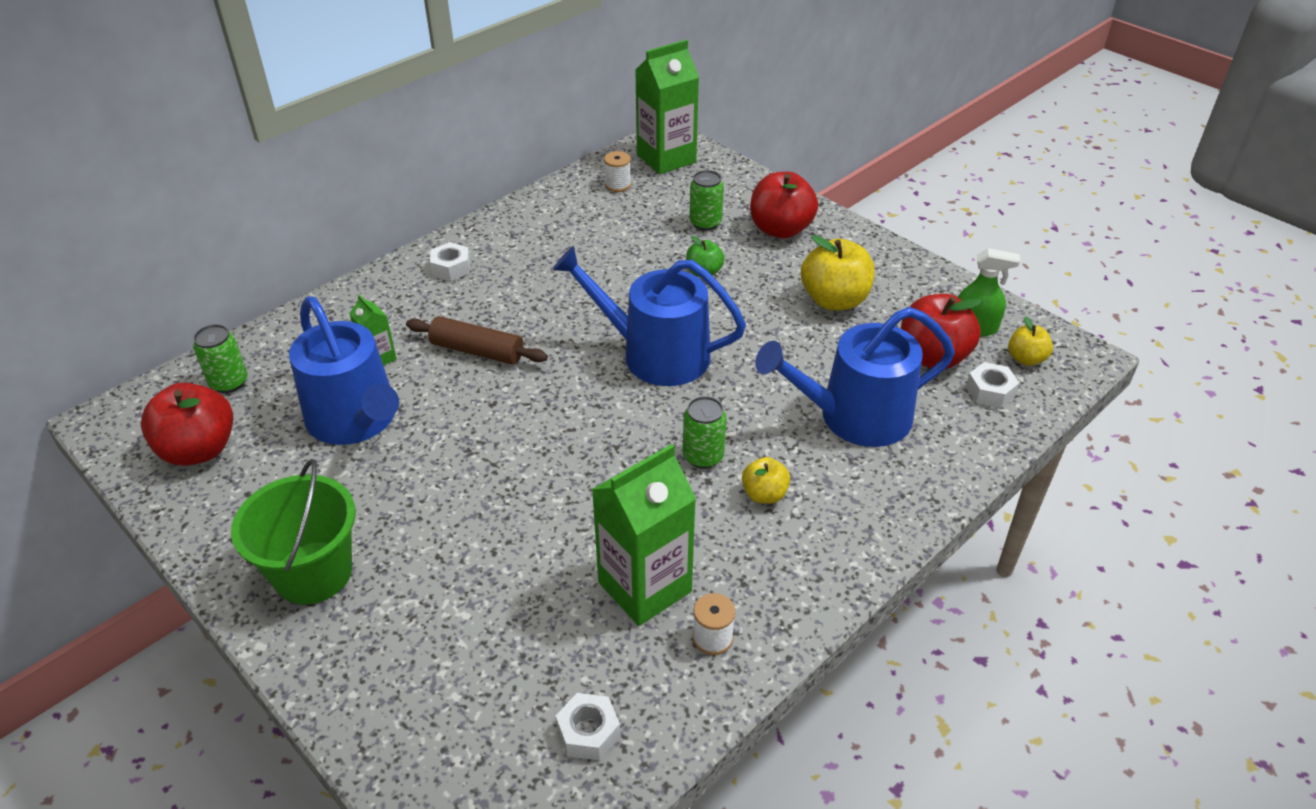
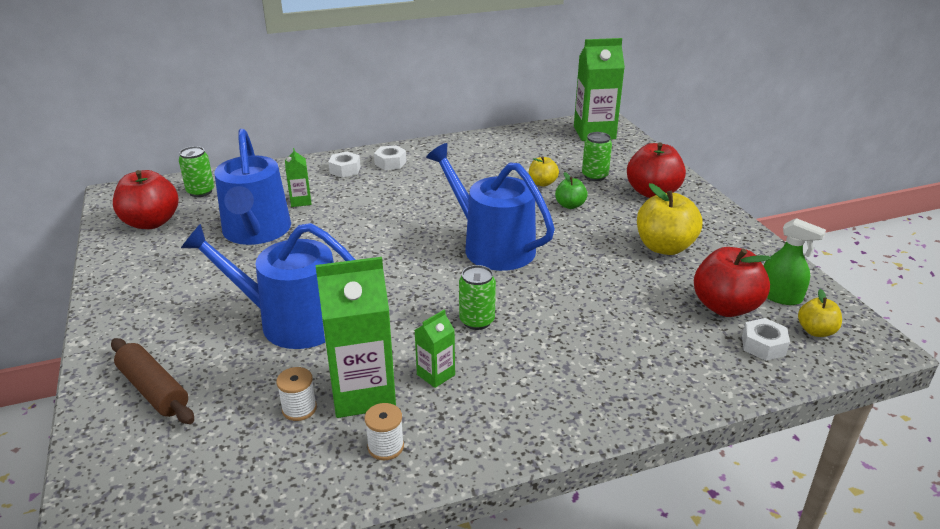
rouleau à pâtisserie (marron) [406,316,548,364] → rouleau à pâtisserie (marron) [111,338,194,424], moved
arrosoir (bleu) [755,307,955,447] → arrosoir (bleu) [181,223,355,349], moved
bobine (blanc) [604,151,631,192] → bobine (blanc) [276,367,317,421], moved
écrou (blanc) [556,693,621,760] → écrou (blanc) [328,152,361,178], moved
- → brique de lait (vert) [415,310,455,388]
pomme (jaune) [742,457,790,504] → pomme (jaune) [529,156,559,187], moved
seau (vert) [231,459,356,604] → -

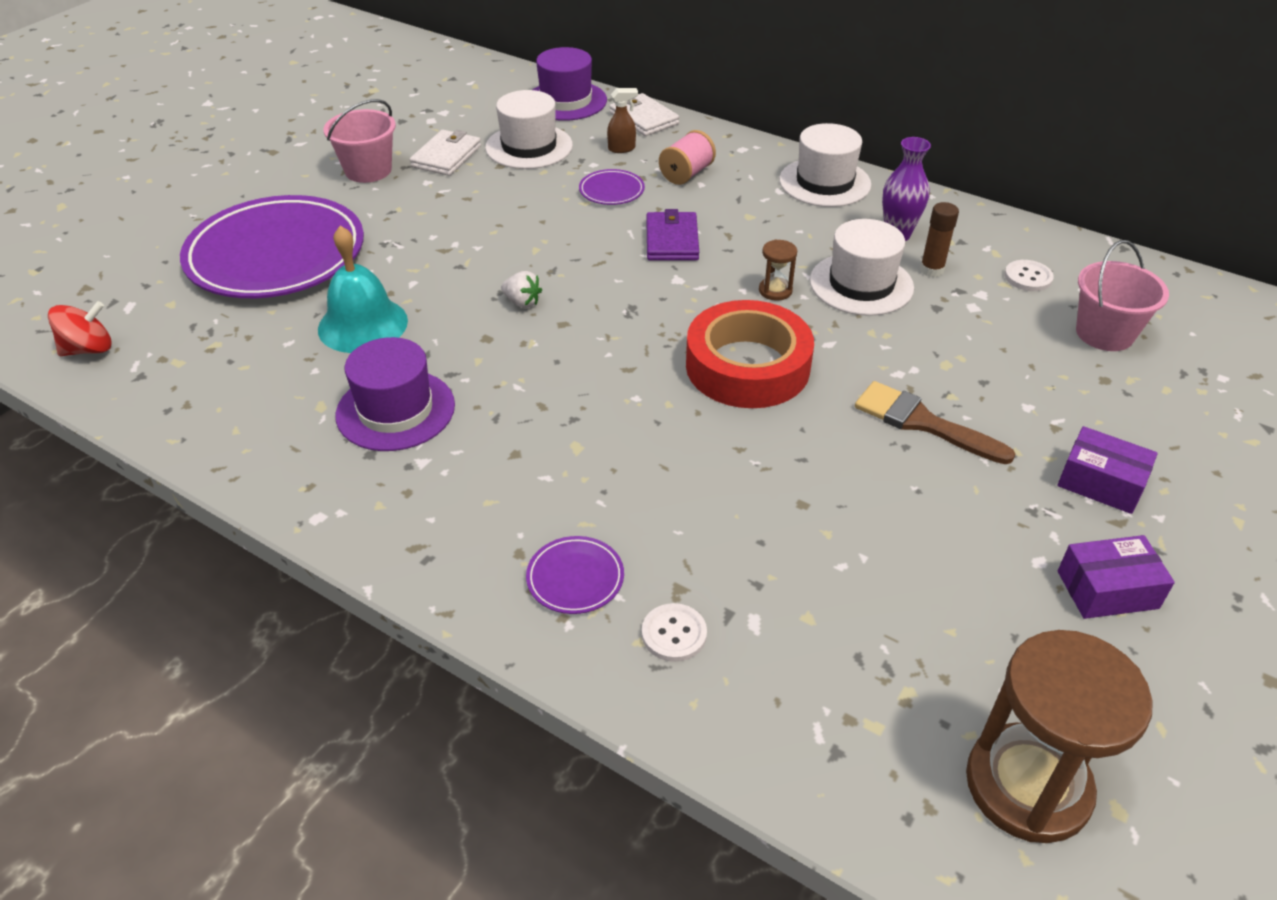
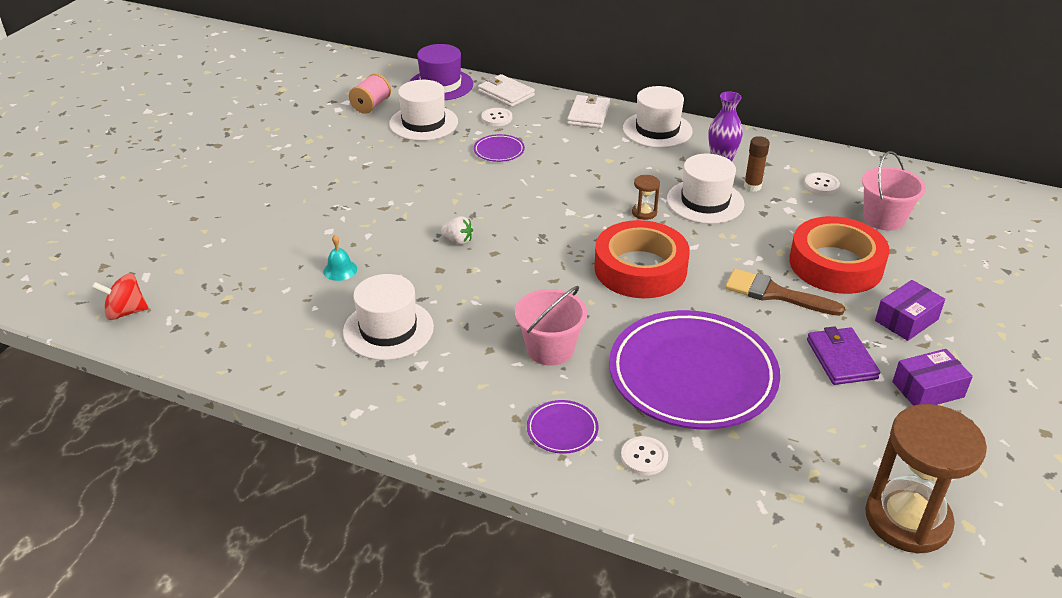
toupie (rouge) [48,301,112,356] → toupie (rouge) [92,273,149,320], 150 degrees counterclockwise
cloche (turquoise) [318,226,408,353] → cloche (turquoise) [323,235,357,281], x0.49
chapeau (violet) [335,337,455,451] → chapeau (blanc) [343,274,434,360]
bobine (rose) [659,130,716,185] → bobine (rose) [349,73,391,114], moved
vaporisateur (marron) [607,88,638,153] → bouton (blanc) [481,108,512,126]
seau (rose) [324,99,396,183] → seau (rose) [515,286,587,366], moved
portefeuille (blanc) [410,130,481,176] → portefeuille (blanc) [567,94,610,128], moved
assiette (violet) [180,195,364,298] → assiette (violet) [609,310,780,429], moved
- → ruban adhésif (rouge) [789,216,890,294]
portefeuille (violet) [646,209,699,261] → portefeuille (violet) [807,326,880,385], moved
boîte (violet) [1057,426,1158,514] → boîte (violet) [875,280,945,341], 60 degrees counterclockwise

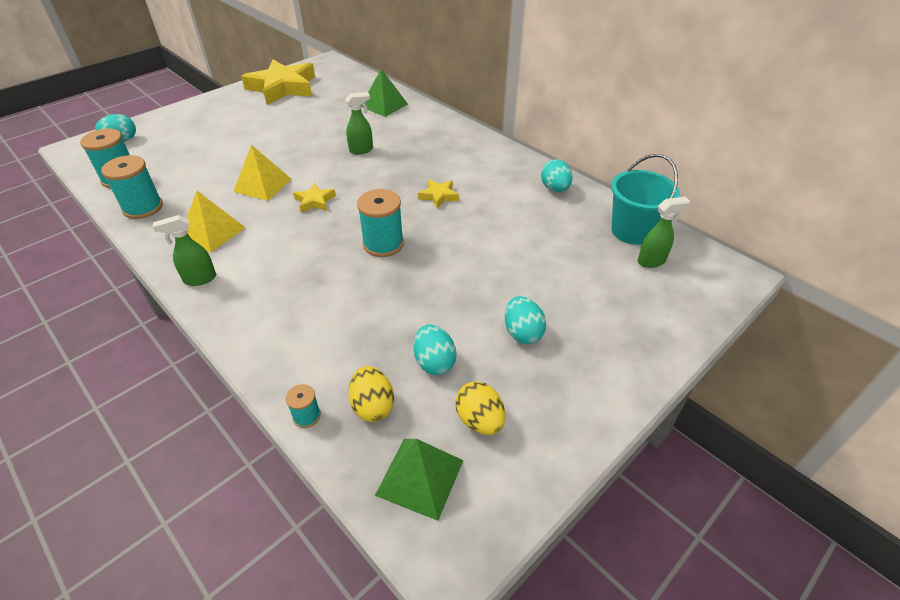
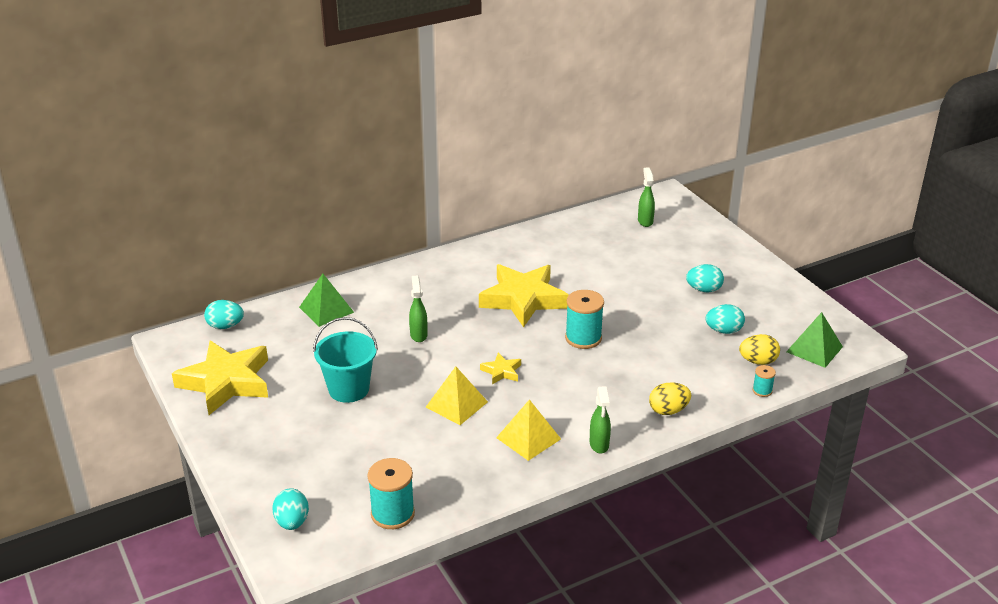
œuf (turquoise) [541,159,573,192] → œuf (turquoise) [204,300,244,329], moved
seau (turquoise) [611,154,680,245] → seau (turquoise) [313,317,378,403], moved
étoile (jaune) [418,179,459,209] → étoile (jaune) [479,264,569,327], x2.29
œuf (jaune) [455,381,505,435] → œuf (jaune) [649,382,691,415], moved
bobine (turquoise) [101,155,163,219] → -

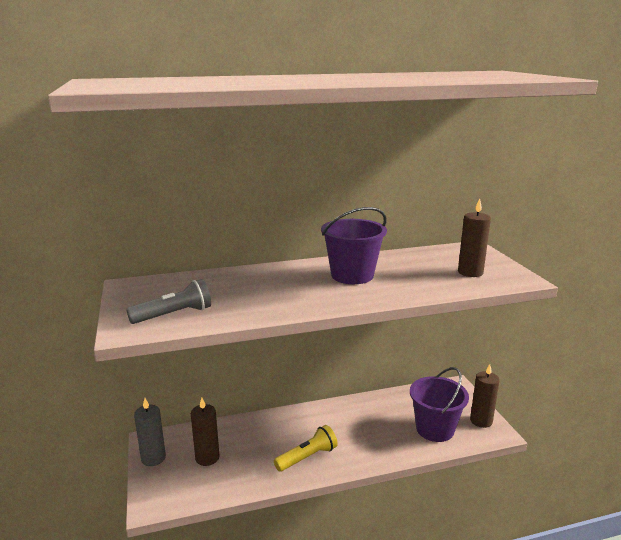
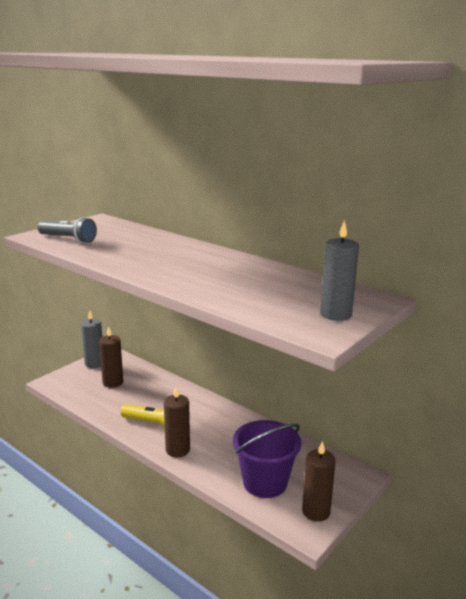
bougie (marron) [458,199,491,277] → bougie (marron) [164,387,190,457], moved
- → bougie (gris) [320,220,359,321]
seau (violet) [321,207,387,284] → -

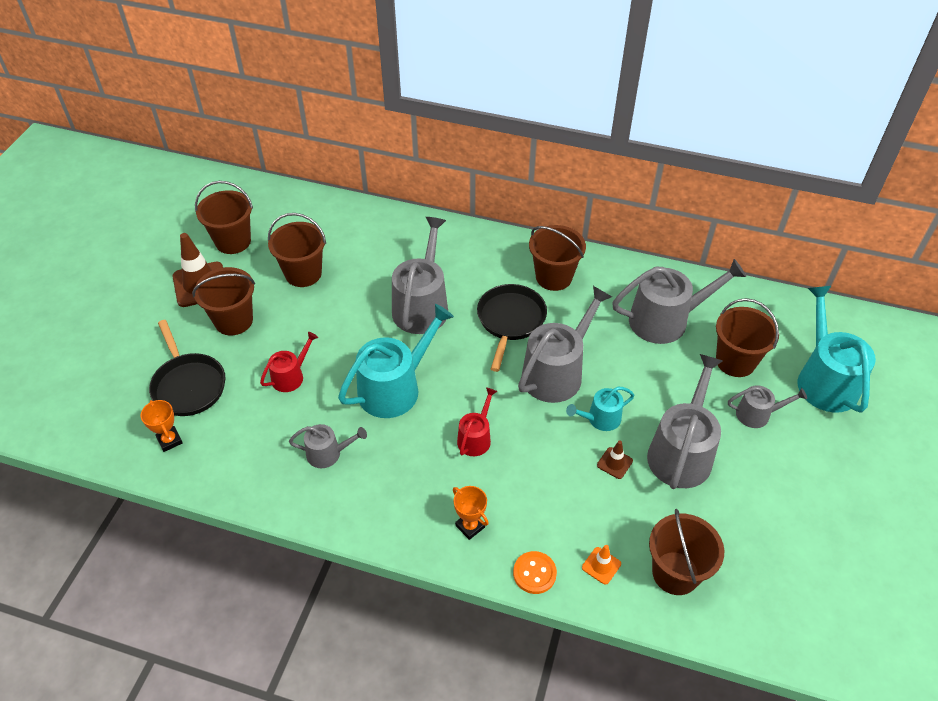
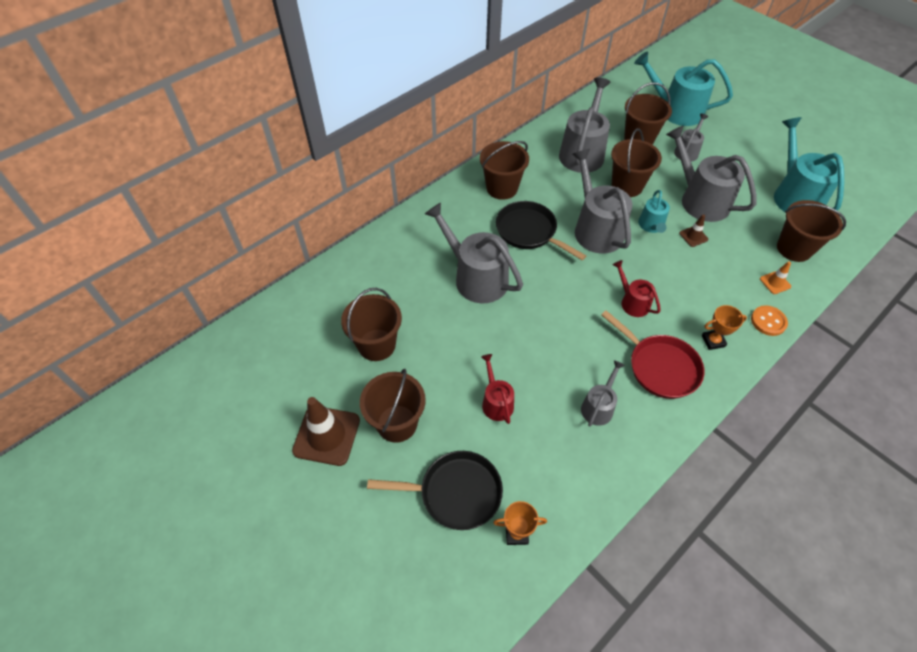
- → poêle (rouge) [601,310,704,399]
seau (marron) [195,181,253,254] → seau (marron) [611,128,662,197], moved
arrosoir (turquoise) [338,304,454,418] → arrosoir (turquoise) [774,117,844,212], moved

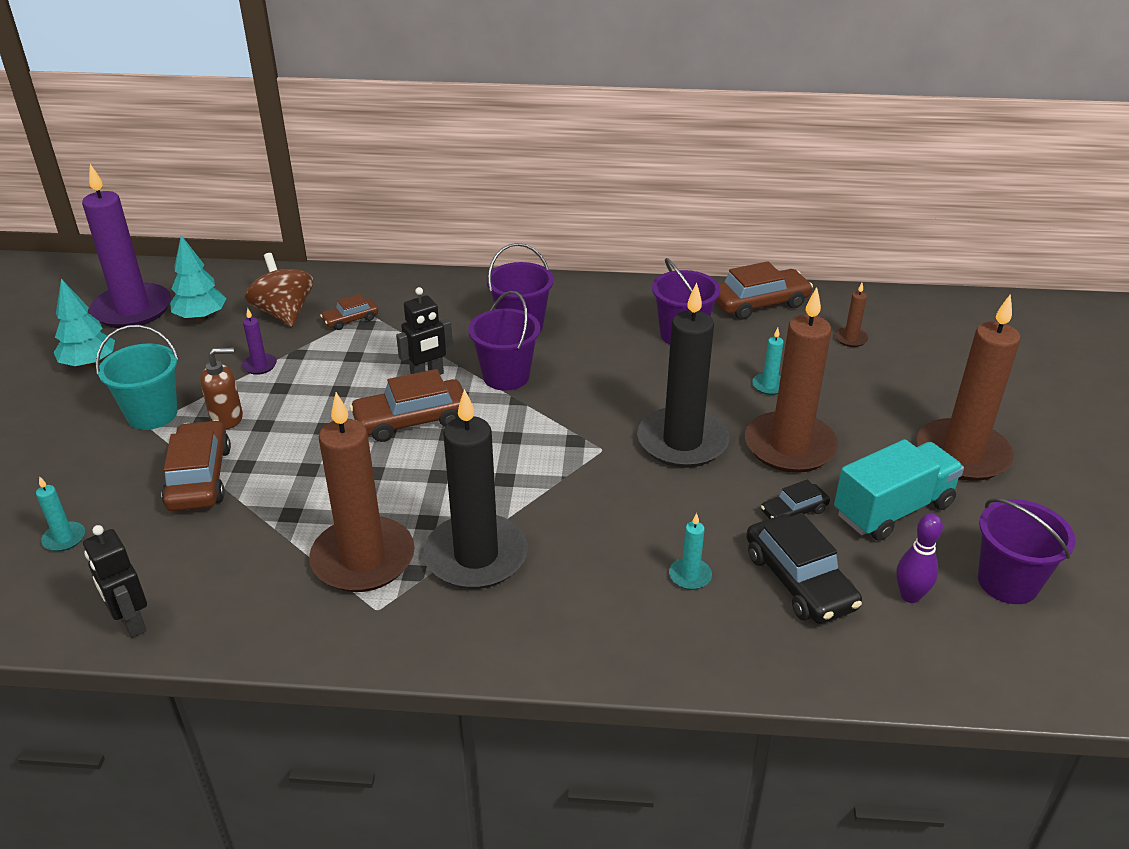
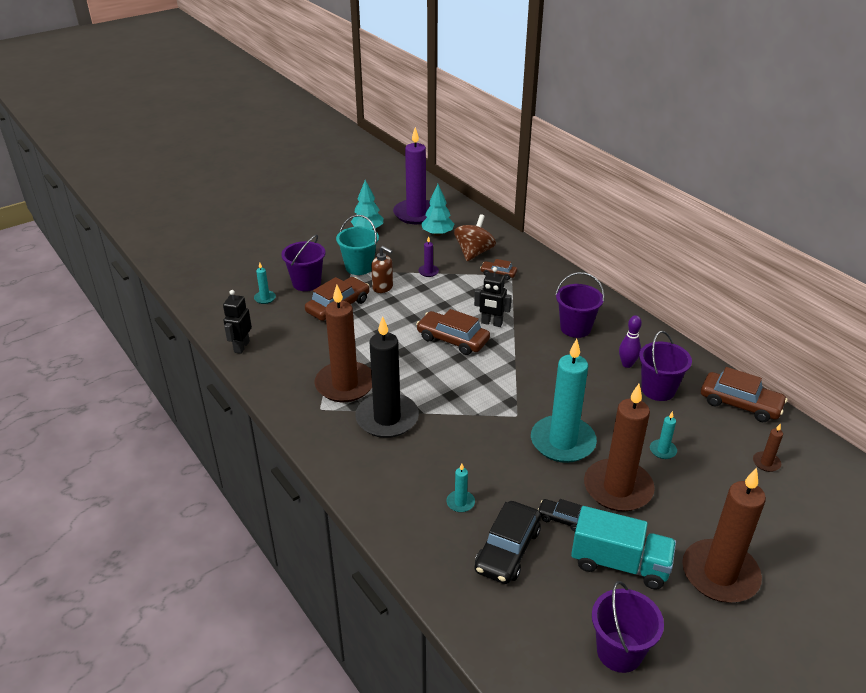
seau (violet) [468,291,540,391] → seau (violet) [281,235,325,291], moved
bougie (noir) [637,282,729,468] → bougie (turquoise) [531,339,597,463]
quille (violet) [896,514,943,603] → quille (violet) [619,315,642,368], moved

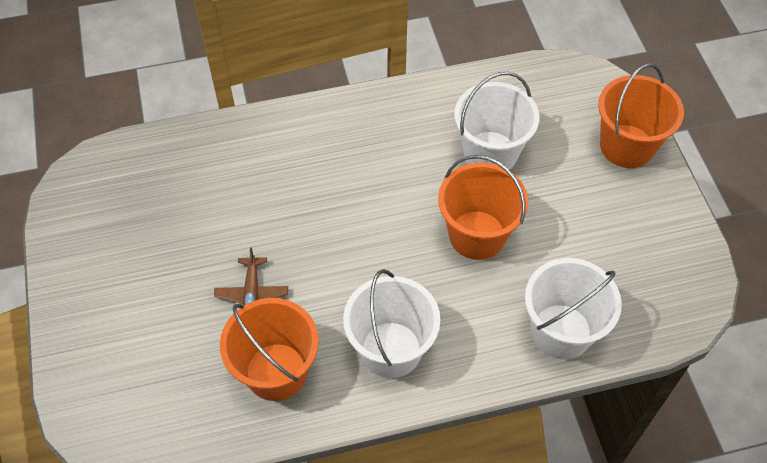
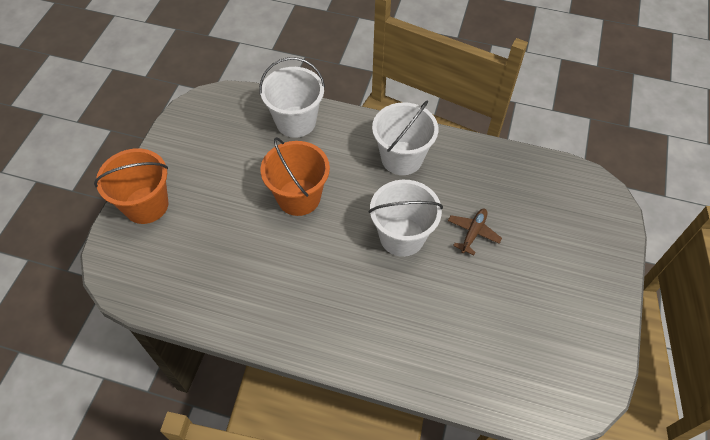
seau (blanc) [454,72,539,170] → seau (blanc) [369,180,443,257], moved
seau (orange) [220,298,319,401] → -

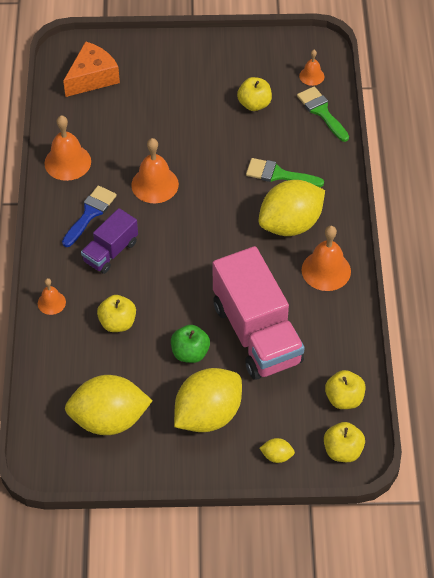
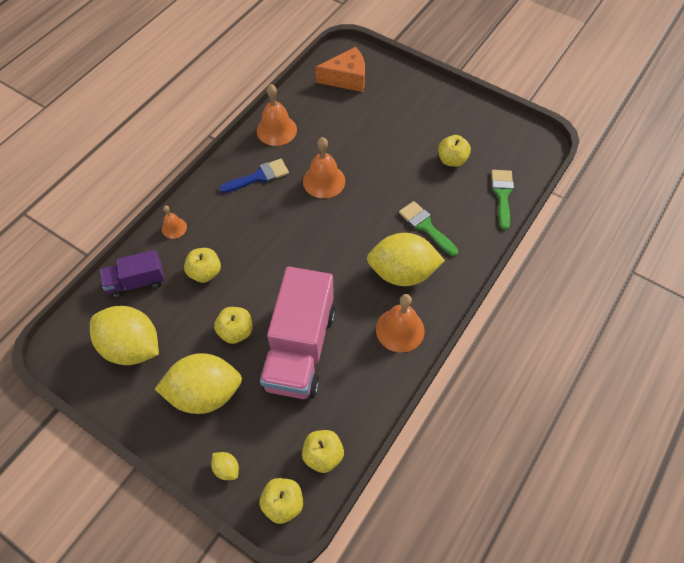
camion (violet) [81,208,138,274] → camion (violet) [100,250,165,299], moved
pomme (vert) [171,325,210,363] → pomme (jaune) [214,307,252,344]
cloche (orange) [299,50,324,86] → -

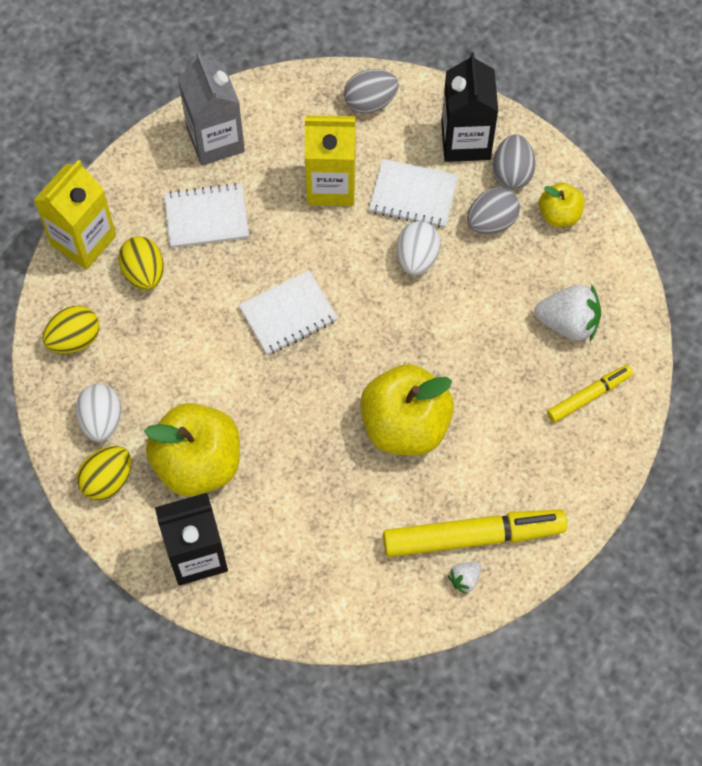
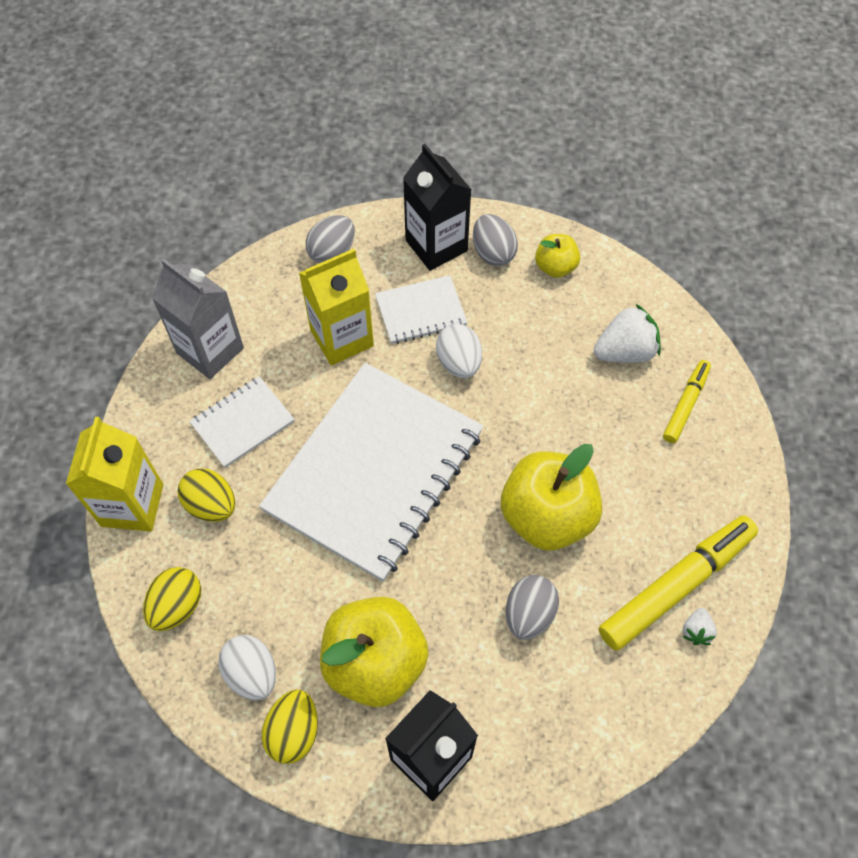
carnet (blanc) [239,270,338,355] → carnet (blanc) [259,363,483,582], x2.20
œuf (gris) [467,188,520,234] → œuf (gris) [506,575,559,640], moved

